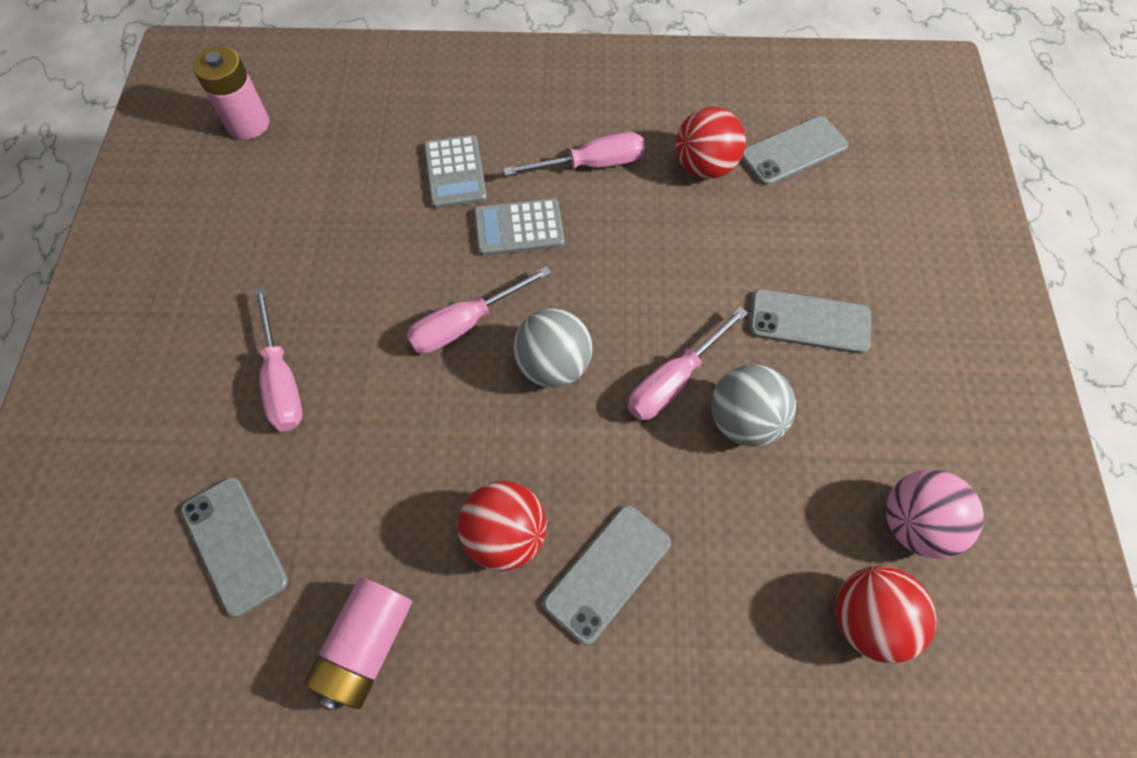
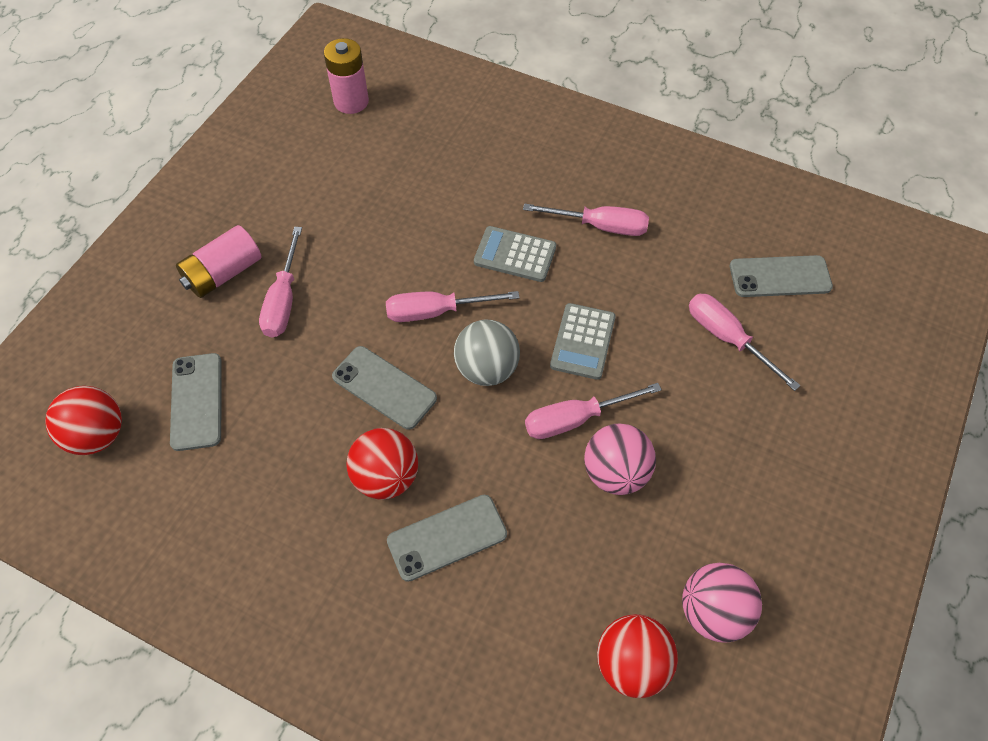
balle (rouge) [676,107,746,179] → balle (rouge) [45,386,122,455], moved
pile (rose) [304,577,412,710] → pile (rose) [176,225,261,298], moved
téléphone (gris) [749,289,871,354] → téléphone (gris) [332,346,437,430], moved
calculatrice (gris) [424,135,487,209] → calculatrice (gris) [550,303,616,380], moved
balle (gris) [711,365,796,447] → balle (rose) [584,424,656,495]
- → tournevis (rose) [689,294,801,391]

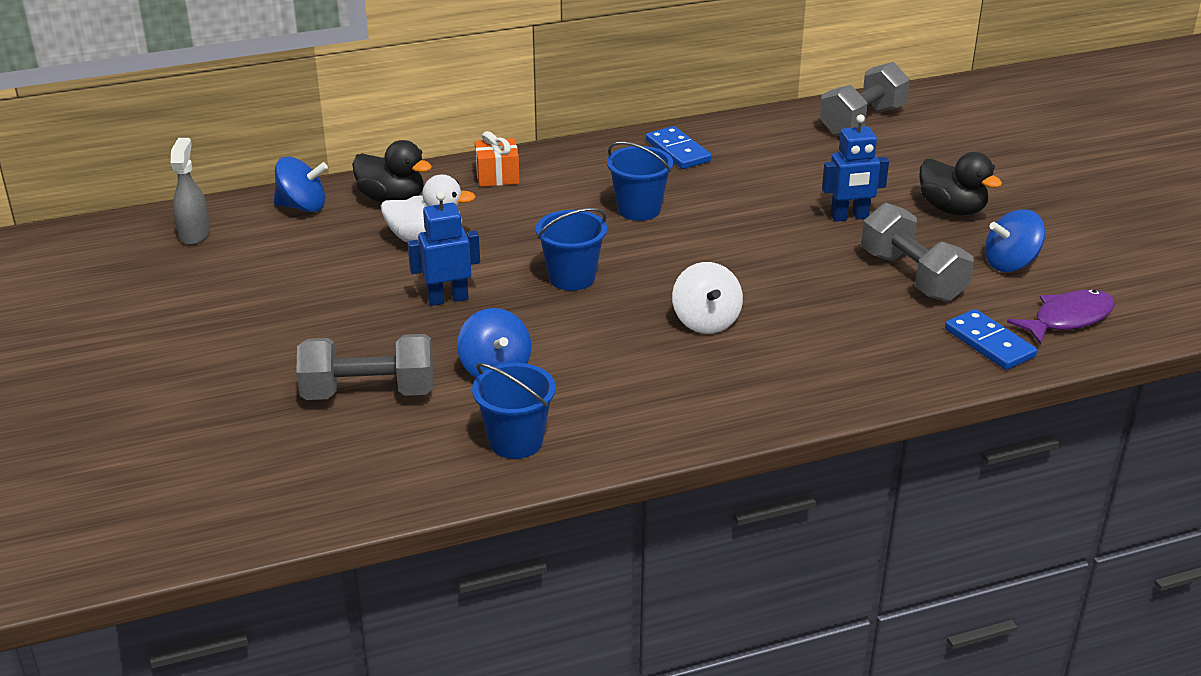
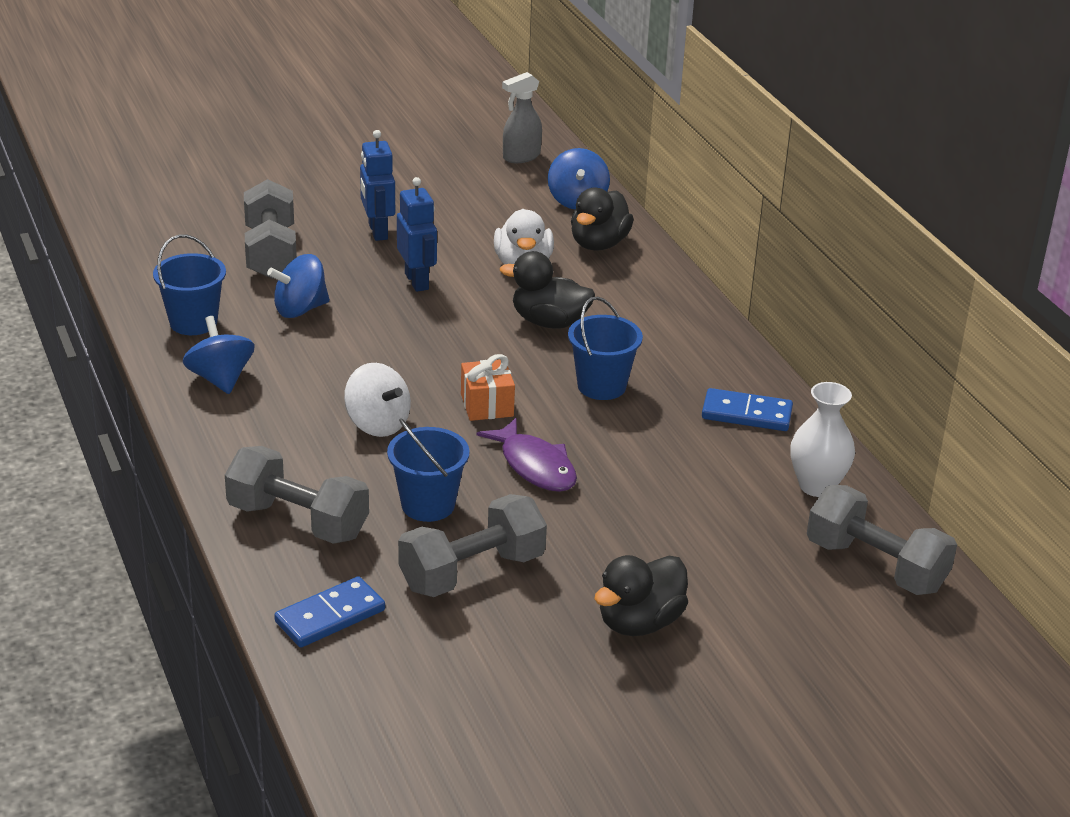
toupie (bleu) [985,209,1045,272] → toupie (bleu) [183,316,255,394], moved
- → haltère (gris) [225,446,369,544]
toupie (blanc) [672,262,743,334] → toupie (blanc) [344,363,411,437], 120 degrees counterclockwise
robot (bleu) [822,115,889,222] → robot (bleu) [360,130,395,241], moved
seau (bleu) [536,208,607,291] → seau (bleu) [387,418,469,522], moved
cadeau (orange) [475,131,520,187] → cadeau (orange) [461,354,515,421], moved
poisson (violet) [1007,290,1115,345] → poisson (violet) [476,418,577,492], moved
- → canard (noir) [500,251,595,329]
vaporisateur (gris) [171,138,210,245] → vaporisateur (gris) [502,72,542,163], 150 degrees clockwise
domino (bleu) [646,126,712,169] → domino (bleu) [702,388,793,431], 45 degrees clockwise
- → vase (blanc) [790,382,855,497]

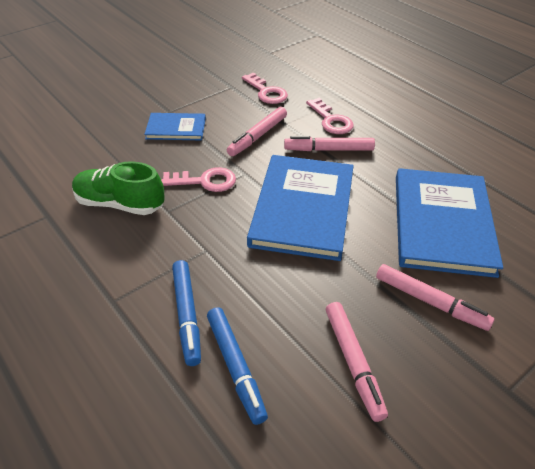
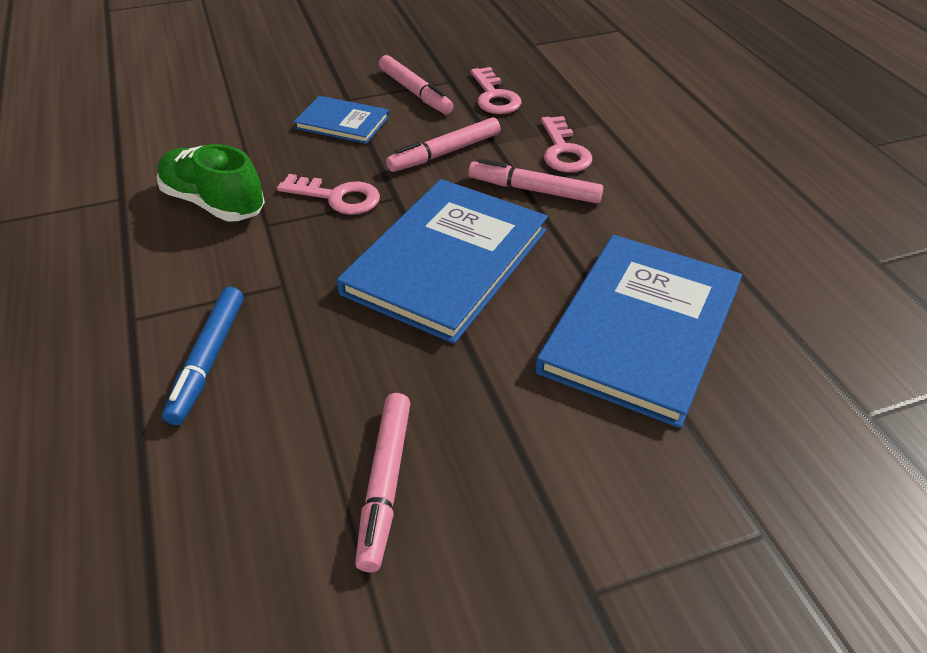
feutre (rose) [376,264,494,331] → feutre (rose) [379,55,453,114], moved
feutre (bleu) [207,307,268,425] → -

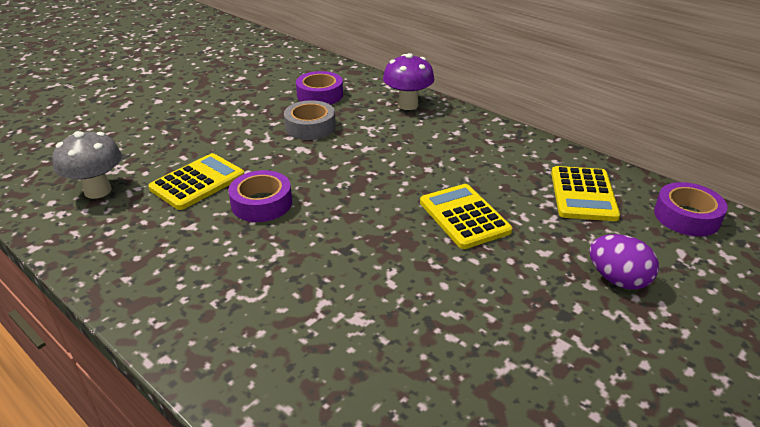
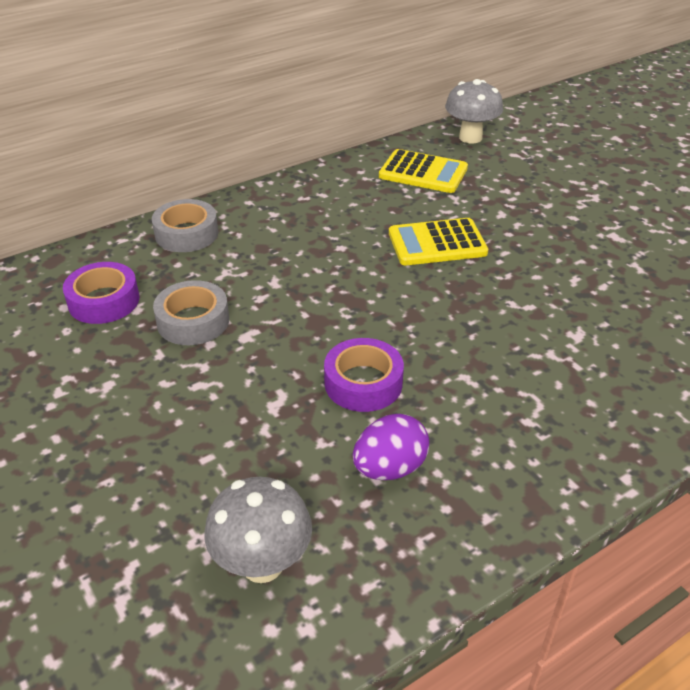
champignon (violet) [383,53,434,110] → ruban adhésif (gris) [152,199,218,252]
œuf (violet) [589,234,659,290] → œuf (violet) [353,414,429,480], moved
ruban adhésif (violet) [654,182,728,236] → champignon (gris) [445,79,503,144]
calculatrice (jaune) [149,153,244,210] → -

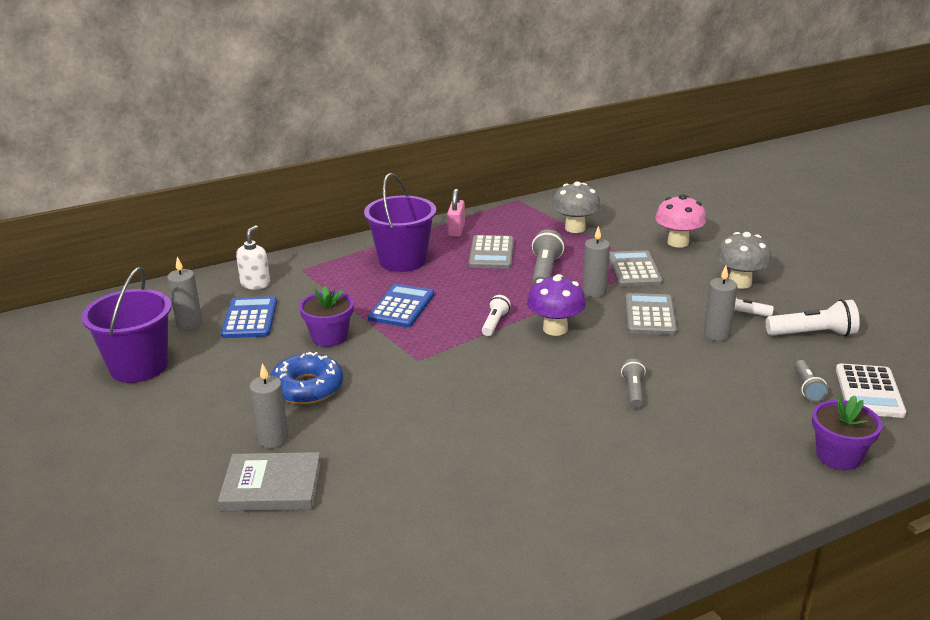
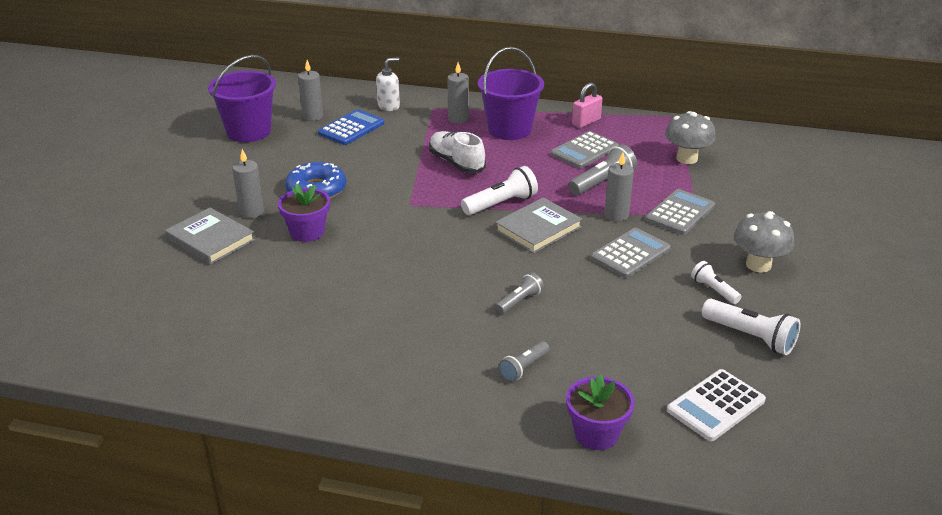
pot de fleurs (violet) [299,286,354,347] → pot de fleurs (violet) [278,184,330,242], moved
calculatrice (bleu) [368,284,434,327] → chaussure (blanc) [429,131,486,173]
bougie (gris) [704,266,737,341] → bougie (gris) [447,62,469,123], moved
lampe de poche (blanc) [482,295,511,336] → lampe de poche (blanc) [461,166,538,215], x1.63
champignon (violet) [527,274,586,336] → livre (gris) [495,197,582,253]
lampe de poche (gris) [794,360,828,402] → lampe de poche (gris) [499,341,549,382], moved
champignon (rose) [655,194,706,248] → -

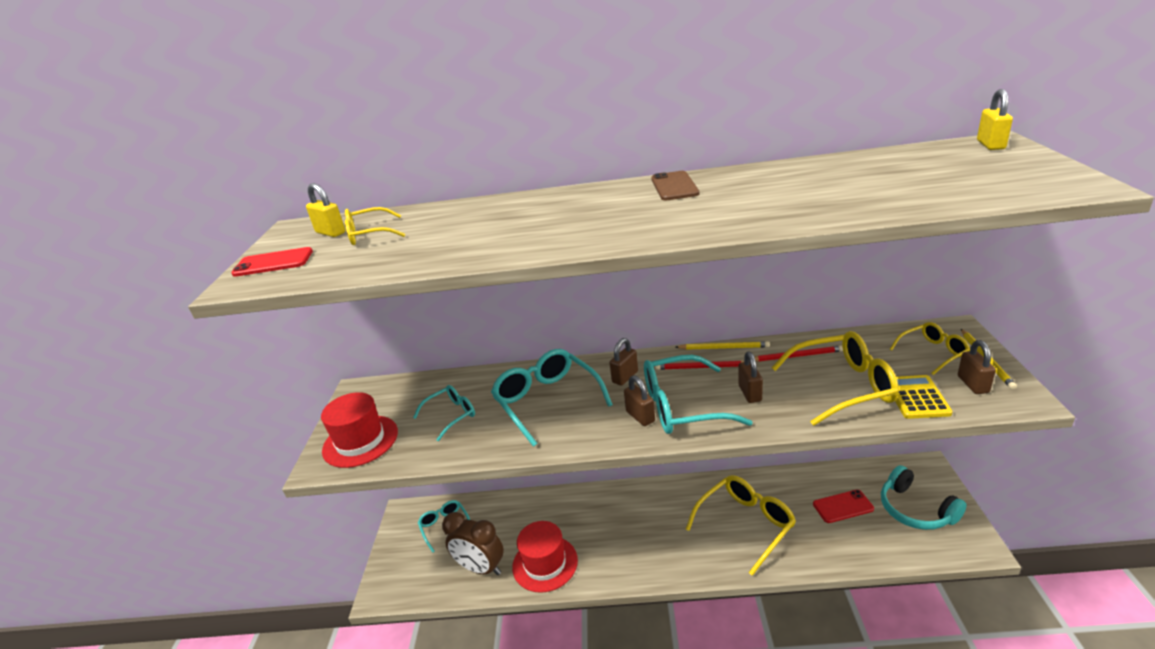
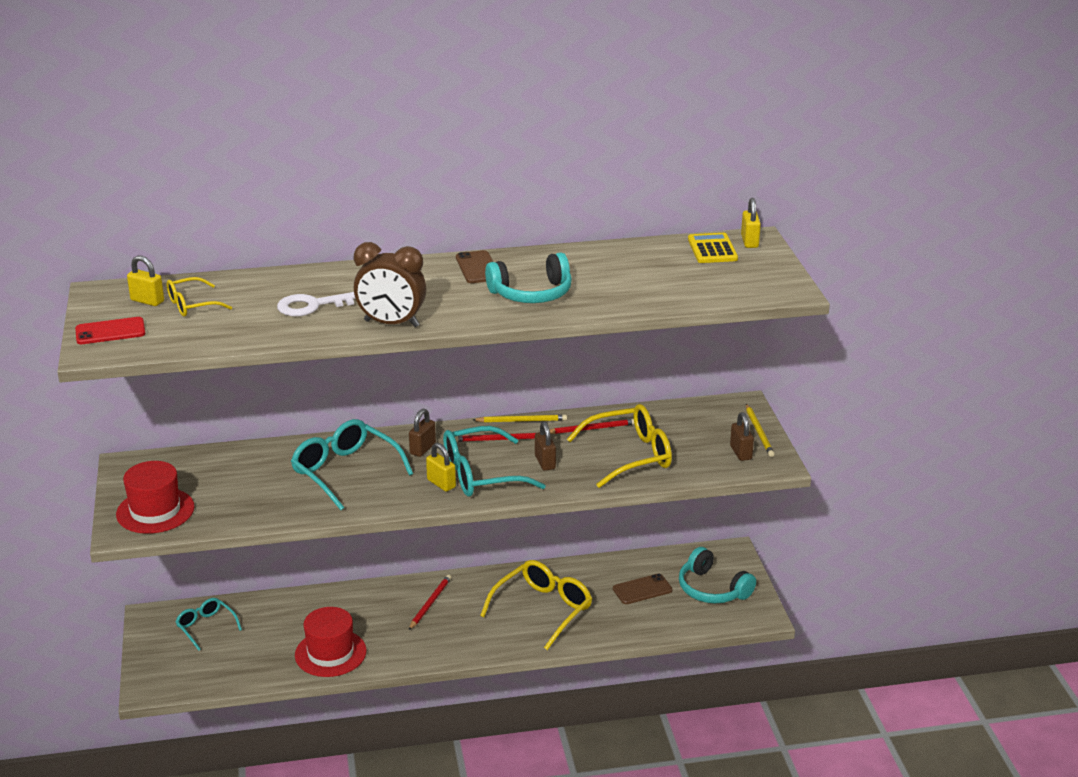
- → clé (blanc) [277,292,356,316]
réveil (marron) [442,512,504,575] → réveil (marron) [354,242,426,327], moved
- → crayon (rouge) [409,575,451,630]
cadenas (marron) [624,375,655,426] → cadenas (jaune) [426,443,456,492]
- → casque audio (turquoise) [485,252,572,303]
téléphone (rouge) [813,490,874,523] → téléphone (marron) [613,574,672,604]
calculatrice (jaune) [895,375,953,419] → calculatrice (jaune) [688,233,738,263], moved
lunettes (turquoise) [413,385,475,441] → -
lunettes (jaune) [890,322,970,375] → -

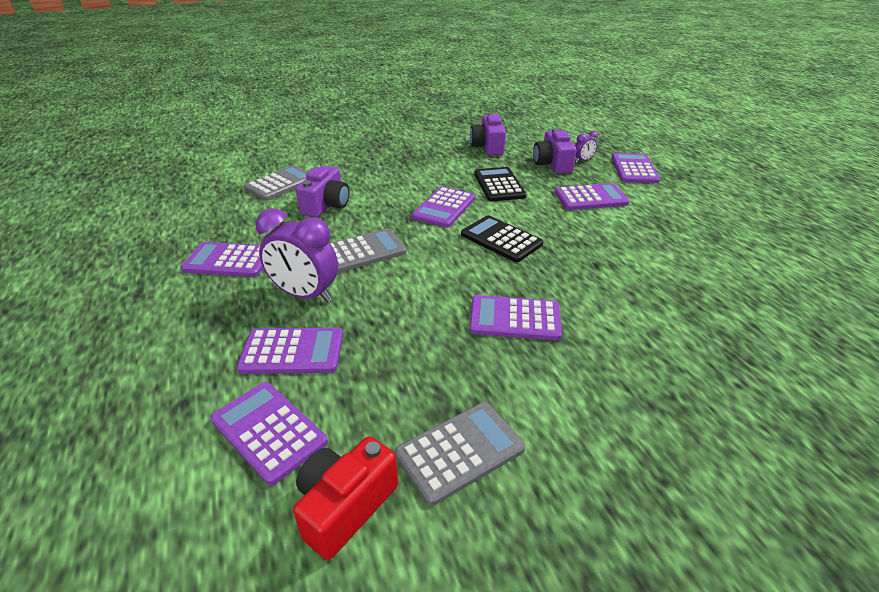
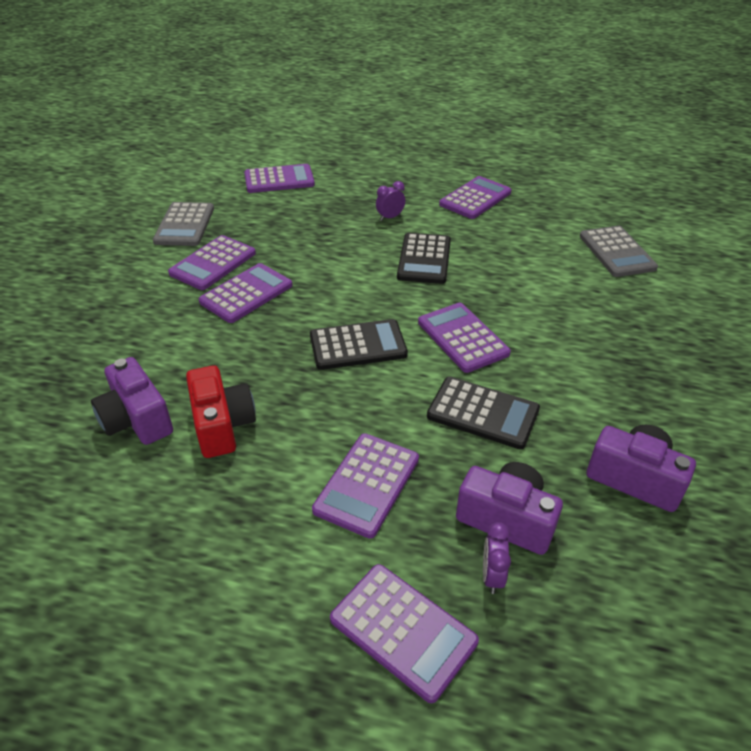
appareil photo (violet) [296,166,349,217] → appareil photo (violet) [91,357,173,445], moved
calculatrice (violet) [237,328,343,374] → calculatrice (violet) [168,235,256,290], moved
appareil photo (rouge) [293,436,398,560] → appareil photo (rouge) [186,365,256,458], moved
réveil (violet) [256,208,338,302] → réveil (violet) [376,181,405,221], x0.47
calculatrice (gris) [330,228,407,273] → calculatrice (noir) [397,233,451,284]

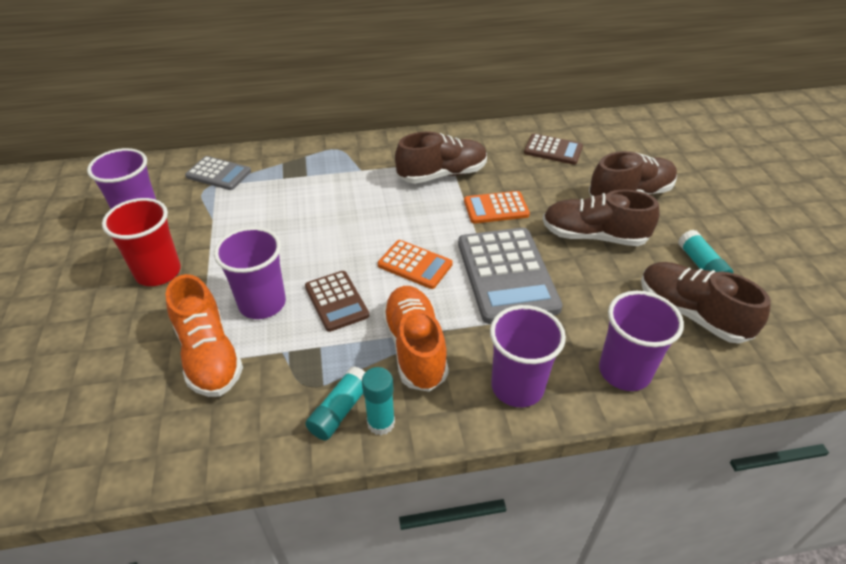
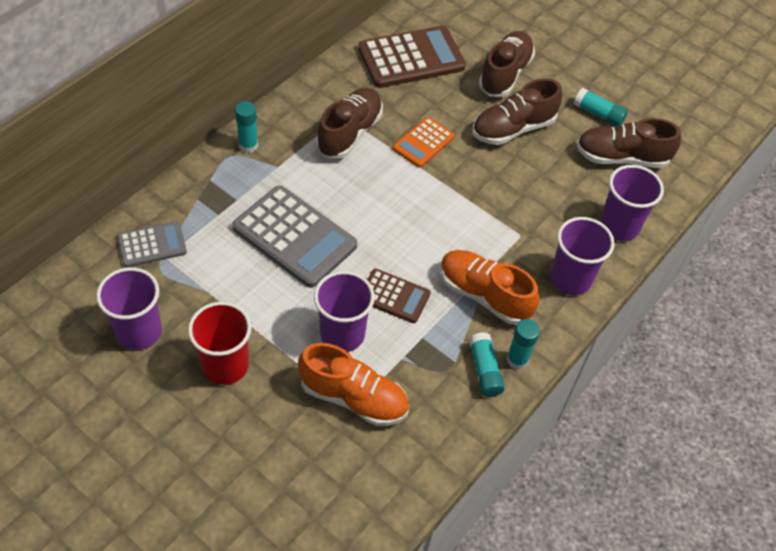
calculatrice (gris) [458,228,563,324] → calculatrice (gris) [232,185,357,288], moved
- → bâton de colle (turquoise) [235,101,258,153]
calculatrice (marron) [524,134,583,165] → calculatrice (marron) [358,26,466,88], x1.79
calculatrice (orange) [378,240,453,289] → -

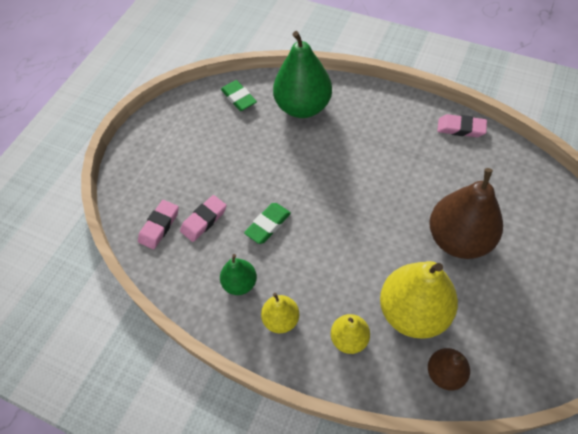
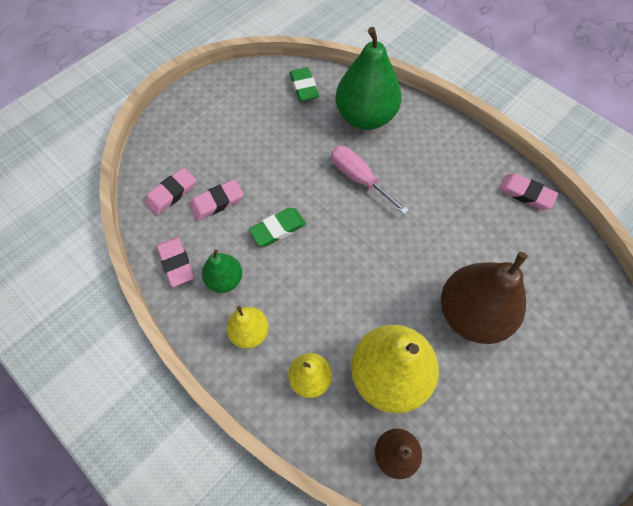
- → gomme (rose) [157,236,194,287]
- → tournevis (rose) [331,146,409,215]

